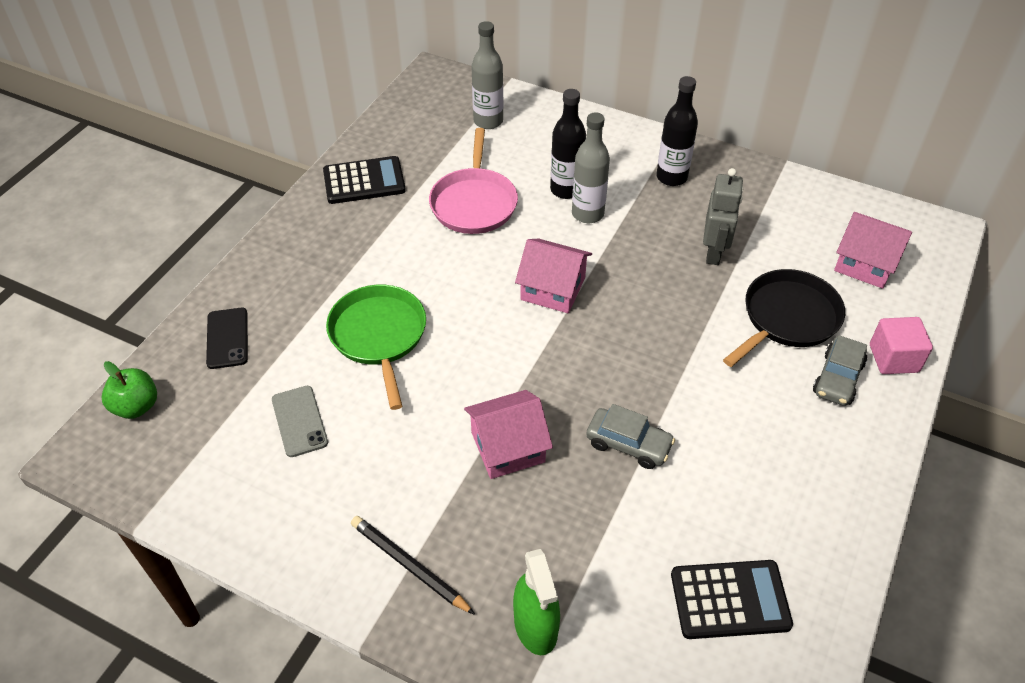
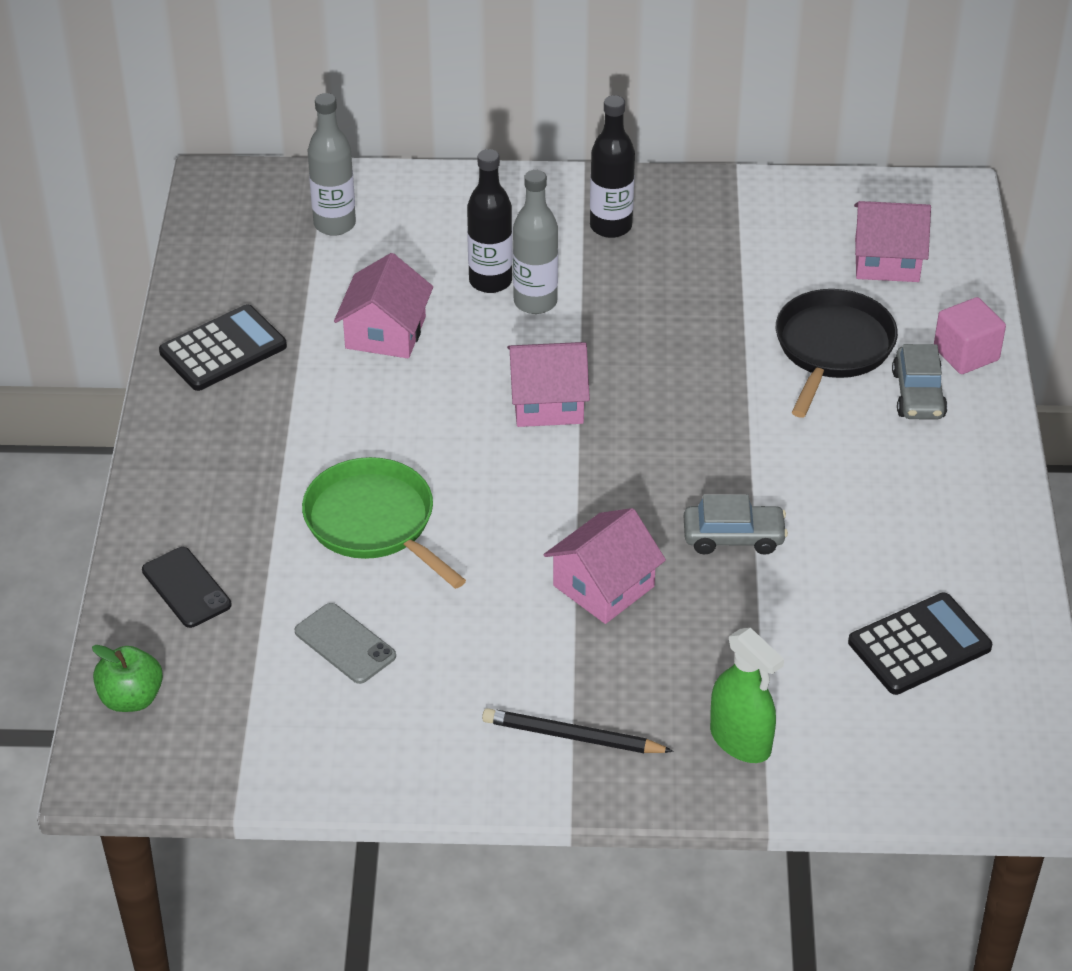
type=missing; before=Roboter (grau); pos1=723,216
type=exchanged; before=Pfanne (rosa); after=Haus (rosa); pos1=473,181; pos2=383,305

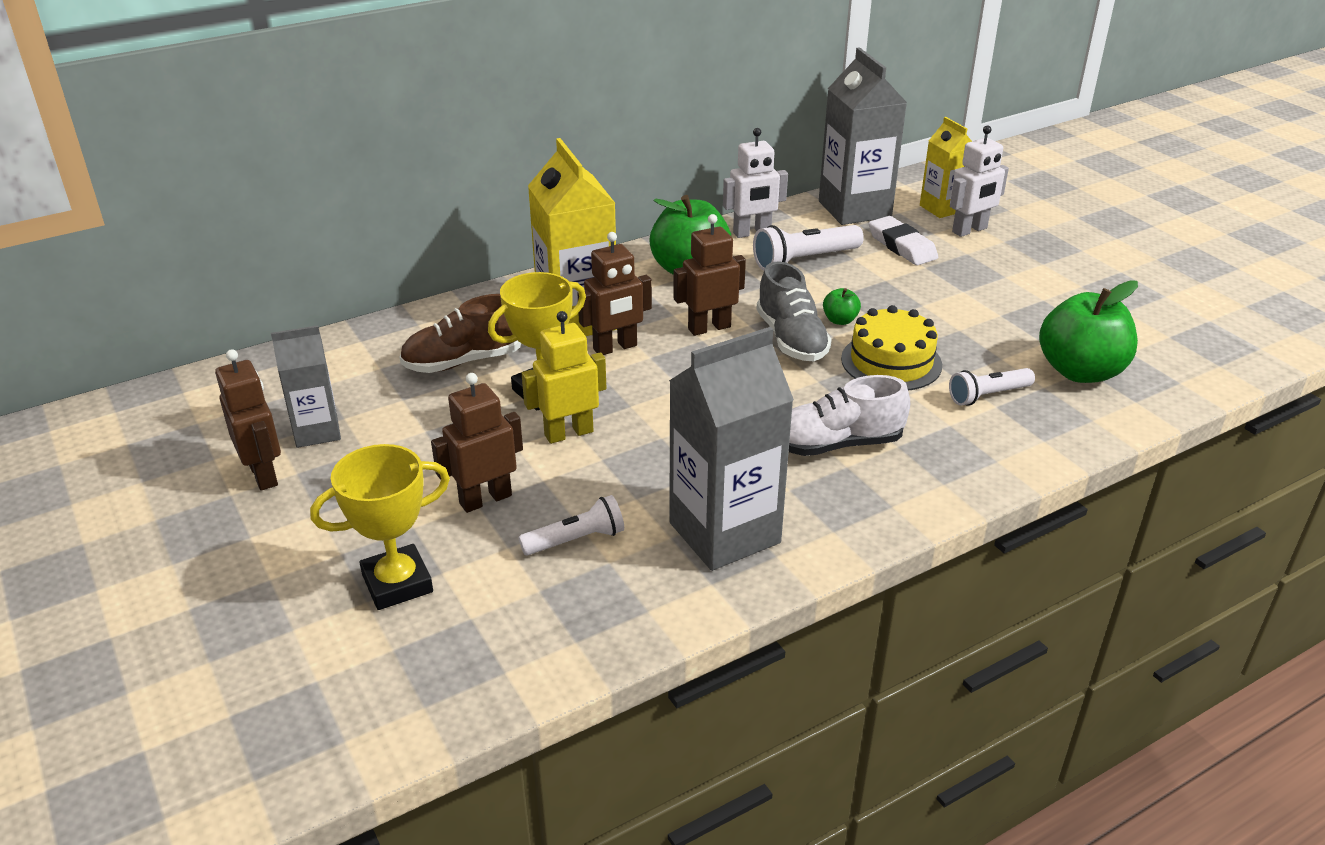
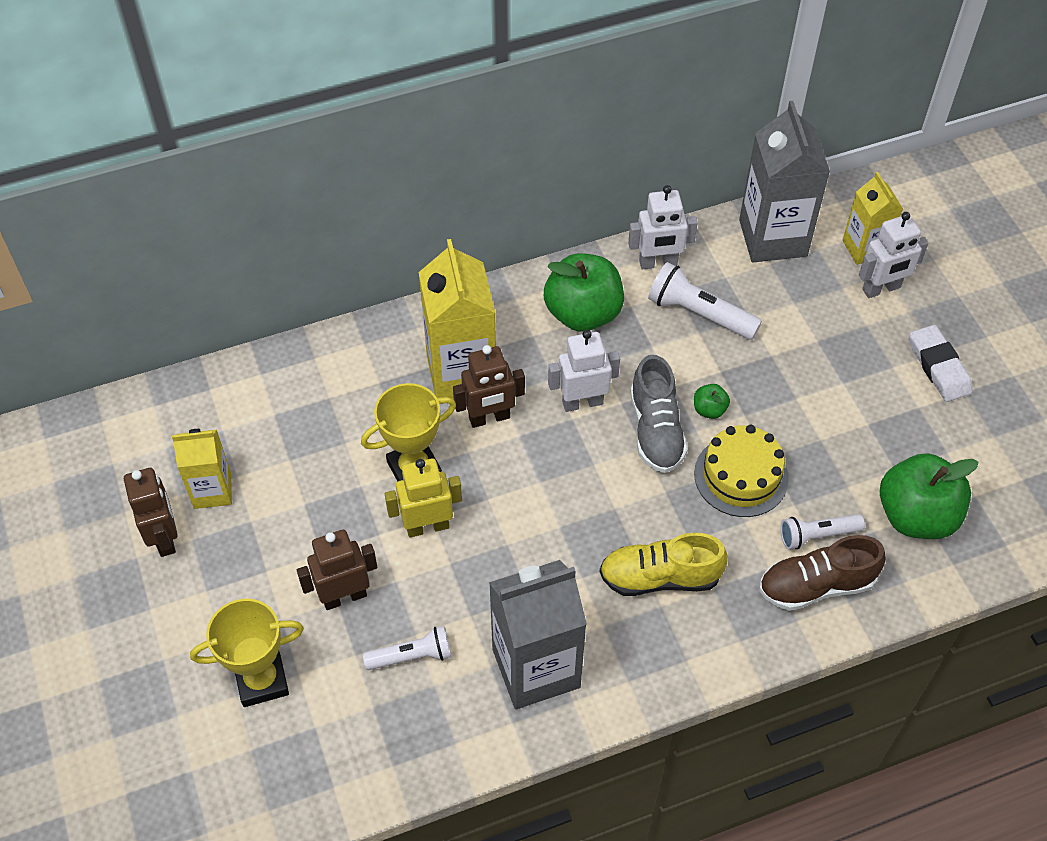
type=relocated; before=Schuh (braun); pos1=460,333; pos2=822,573
type=relocated; before=Radiergummi (weiß); pos1=903,240; pos2=940,363
type=colour; before=Getränkekarton (grau); after=Getränkekarton (gelb); pos1=306,386; pos2=202,469
type=colour; before=Roboter (braun); after=Roboter (weiß); pos1=709,275; pos2=584,371
type=colour; before=Schuh (weiß); after=Schuh (gelb); pos1=849,415; pos2=663,564
type=spun; before=Taschenlampe (weiß); pos1=808,247; pos2=705,301; turn=45

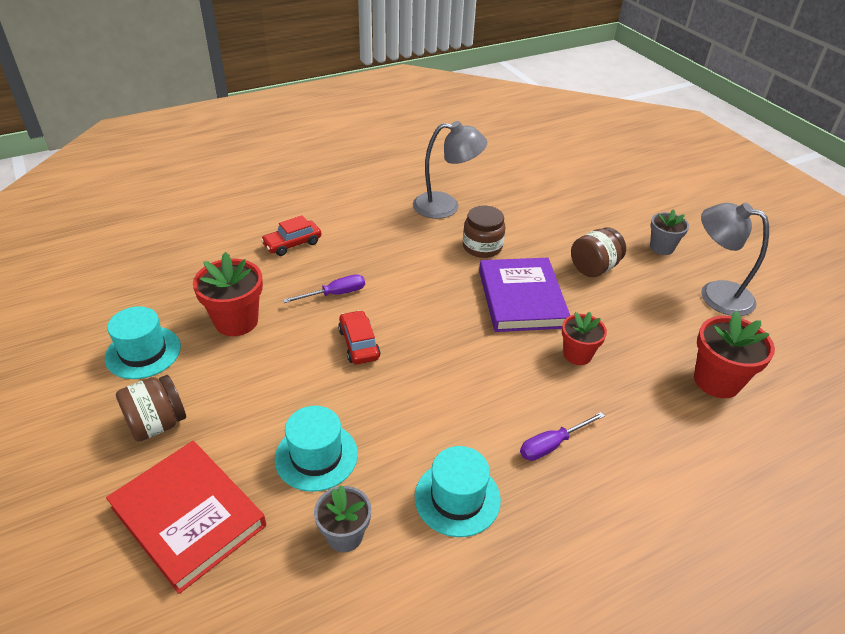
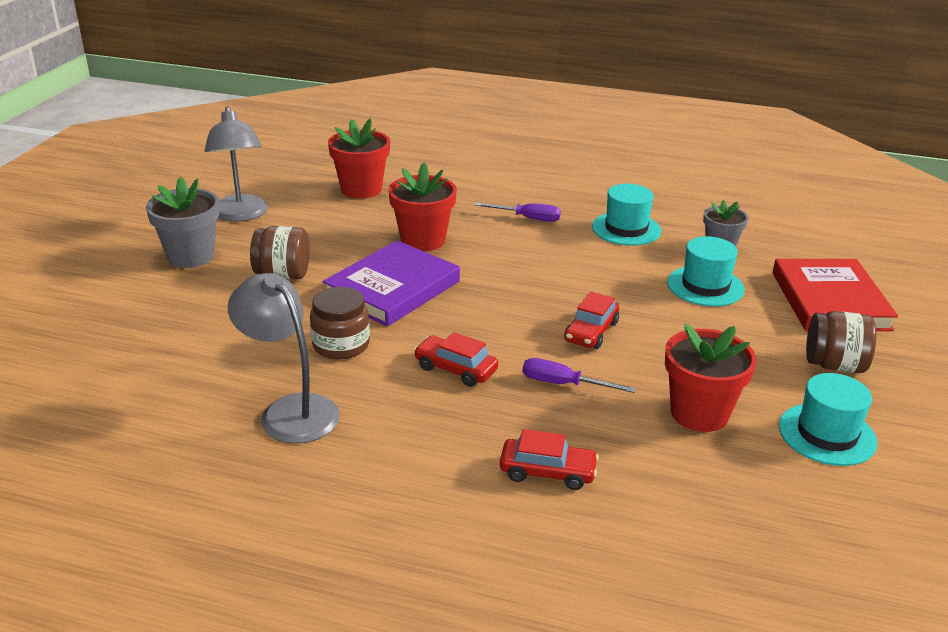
type=appeared; after=Auto (rot); pos2=456,359
type=size; before=Blumentopf (rot); pos1=584,338; pos2=422,207; scale=1.55
type=size; before=Blumentopf (grau); pos1=669,232; pos2=183,222; scale=1.55

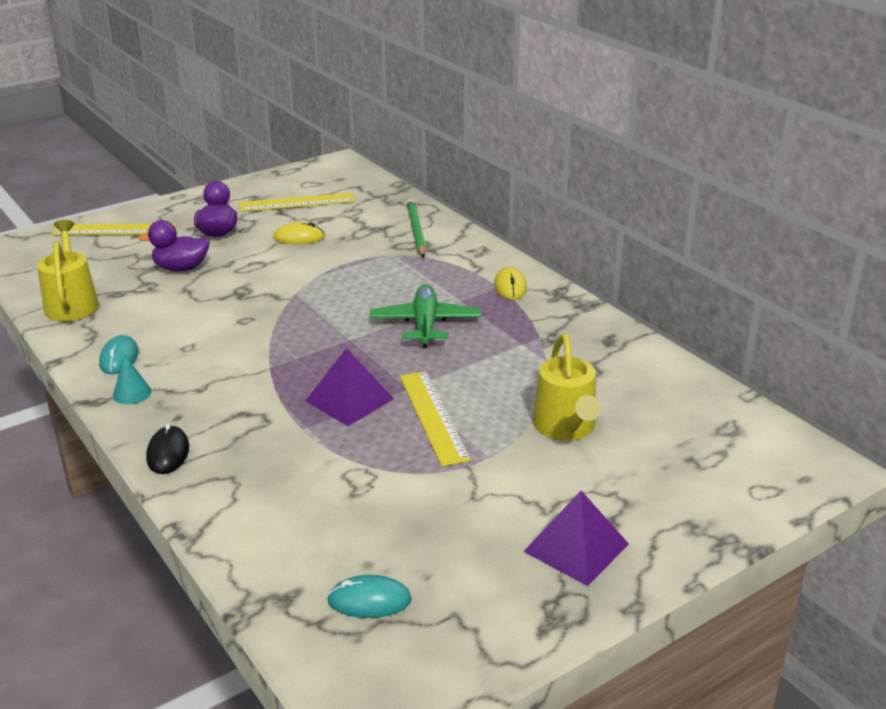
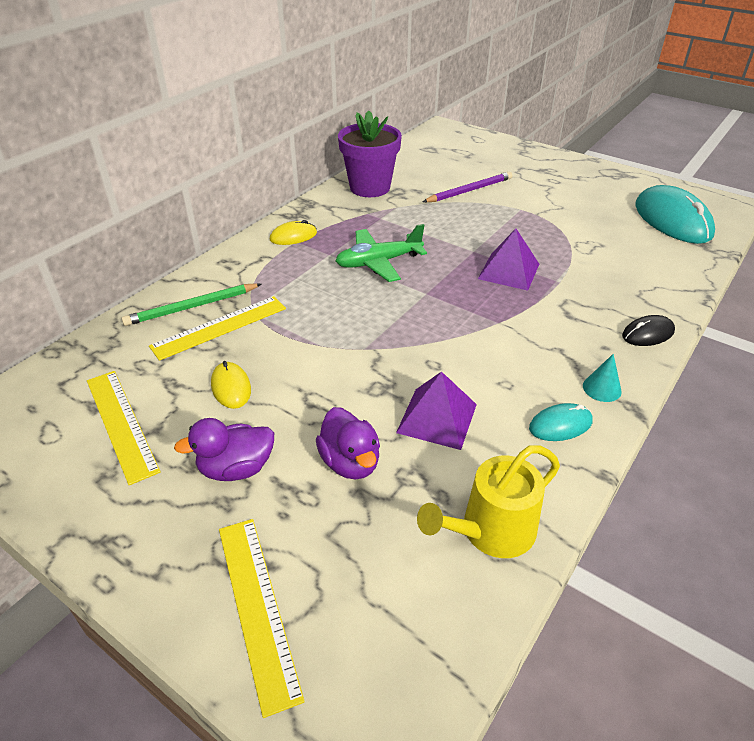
type=appeared; after=Blumentopf (lila); pos2=370,153
type=relocated; before=Lineal (gelb); pos1=435,418; pos2=217,328
type=relocated; before=Pyramide (lila); pos1=576,538; pos2=436,410
type=exchanged; before=Gießkanne (gelb); after=Bleistift (lila); pos1=567,387; pos2=467,187
type=size; before=Computermaus (türkis); pos1=369,596; pos2=675,214; scale=2.05

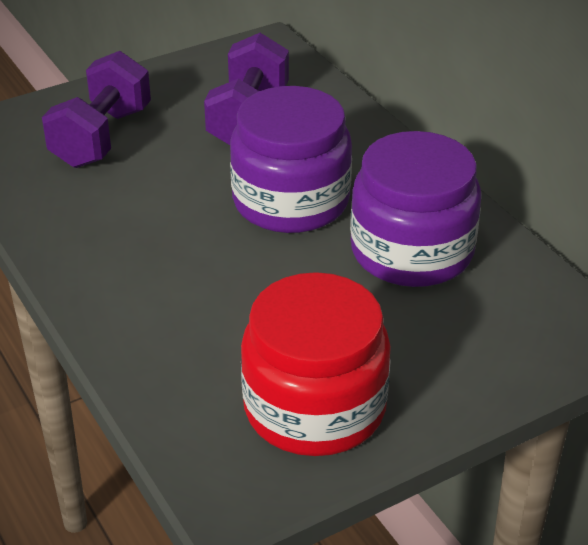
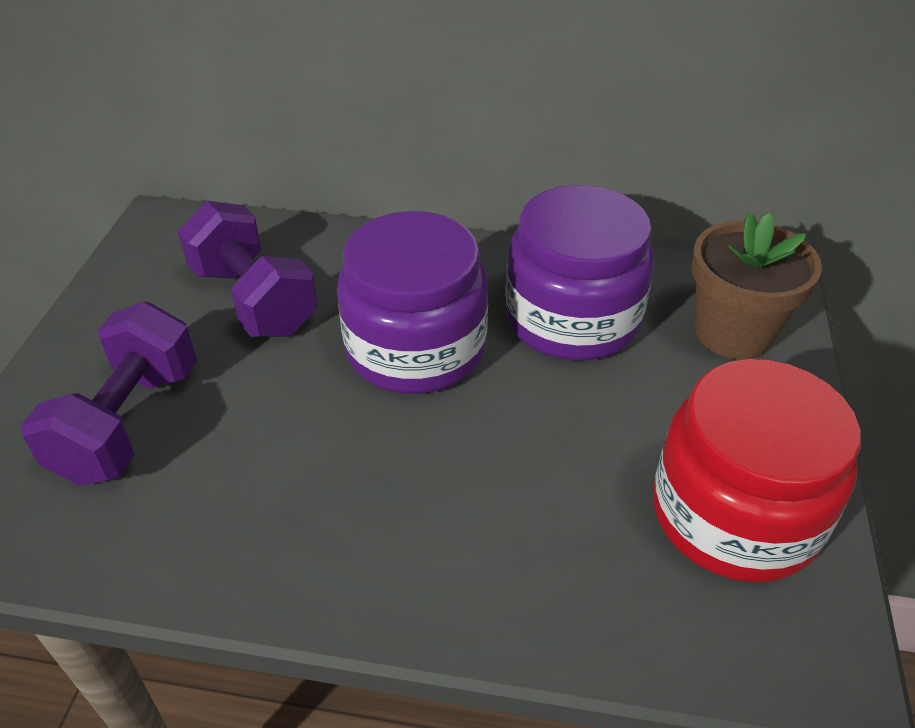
type=appeared; after=Blumentopf (braun); pos2=757,286
type=spun; before=Hantel (lila); pos1=96,109; pos2=109,394; turn=45

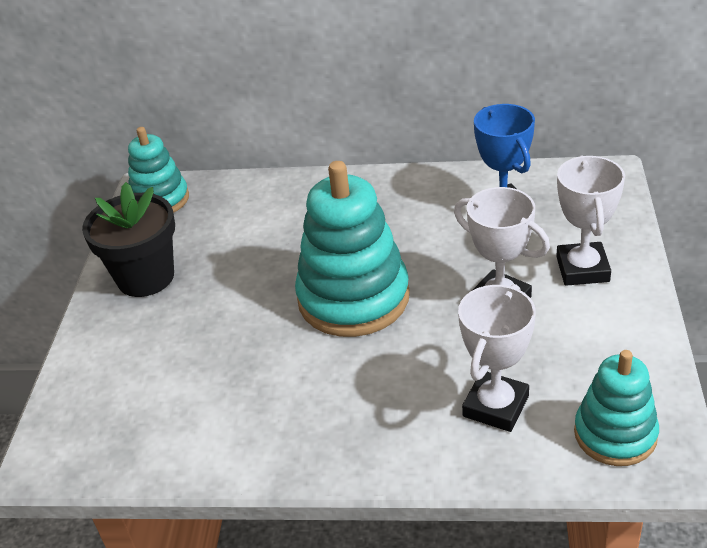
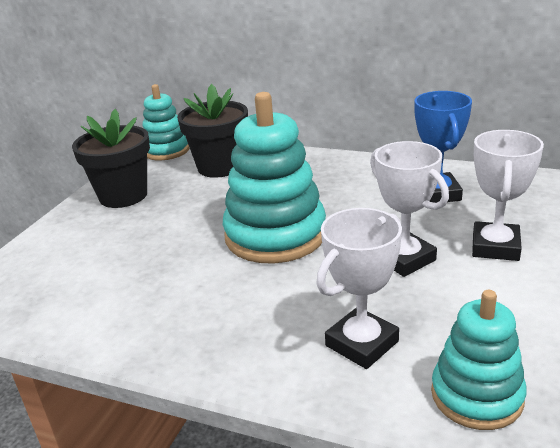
type=appeared; after=Blumentopf (schwarz); pos2=212,131

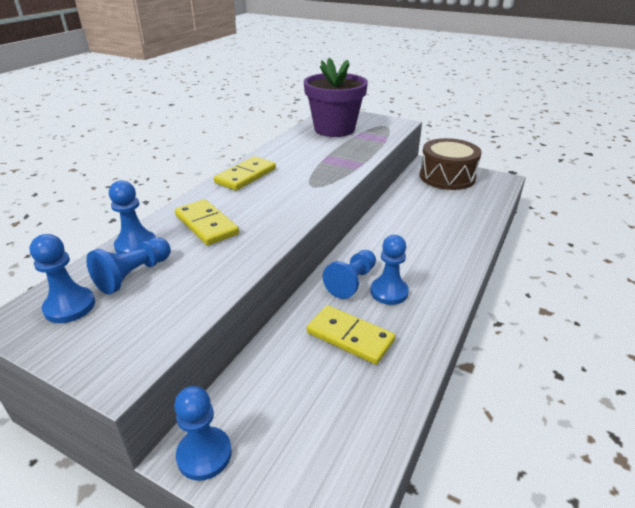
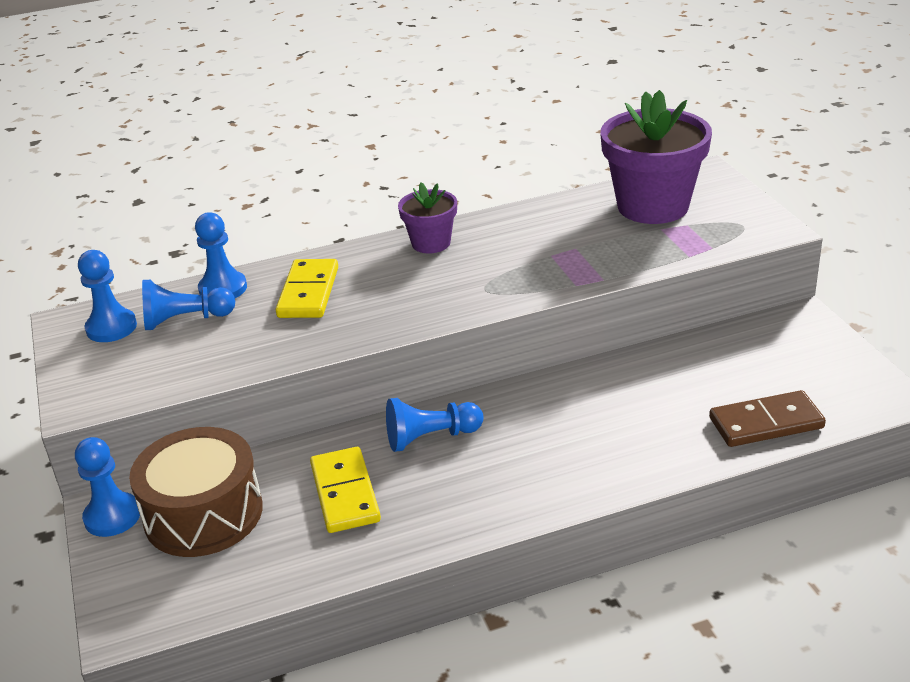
type=missing; before=Bauer (blau); pos1=389,270
type=appeared; after=Dominostein (braun); pos2=767,418
type=relocated; before=Trommel (braun); pos1=450,164; pos2=196,492
type=exchanged; before=Dominostein (gelb); after=Blumentopf (lila); pos1=245,173; pos2=427,218

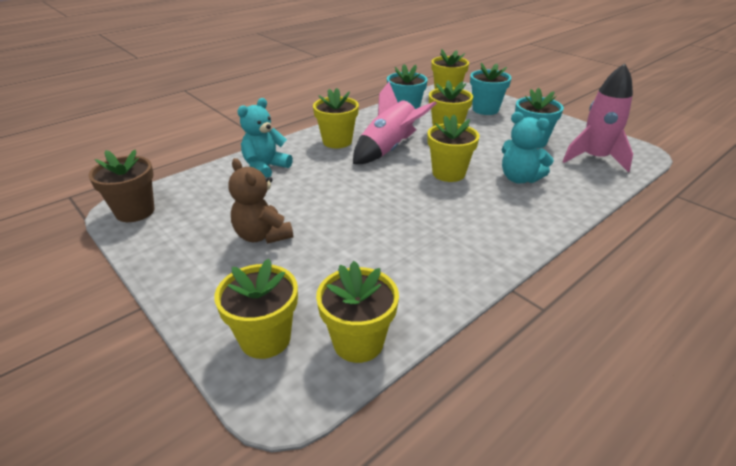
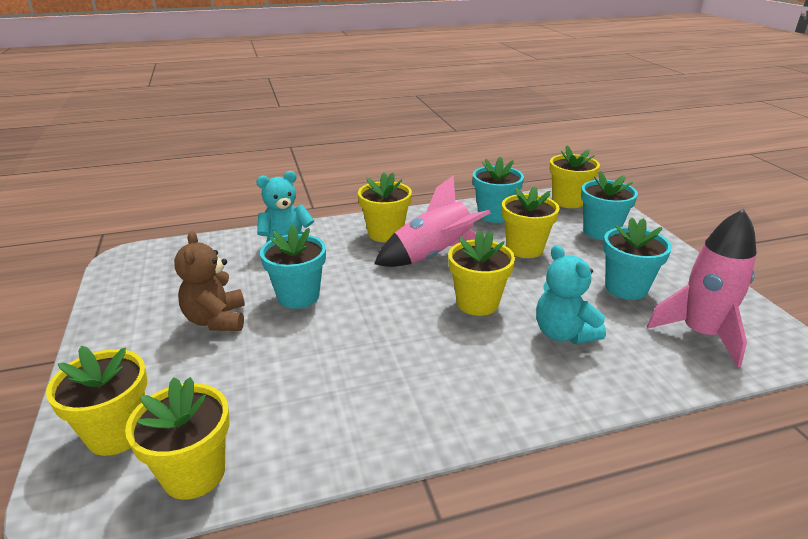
type=missing; before=Blumentopf (braun); pos1=121,186
type=appeared; after=Blumentopf (türkis); pos2=293,267

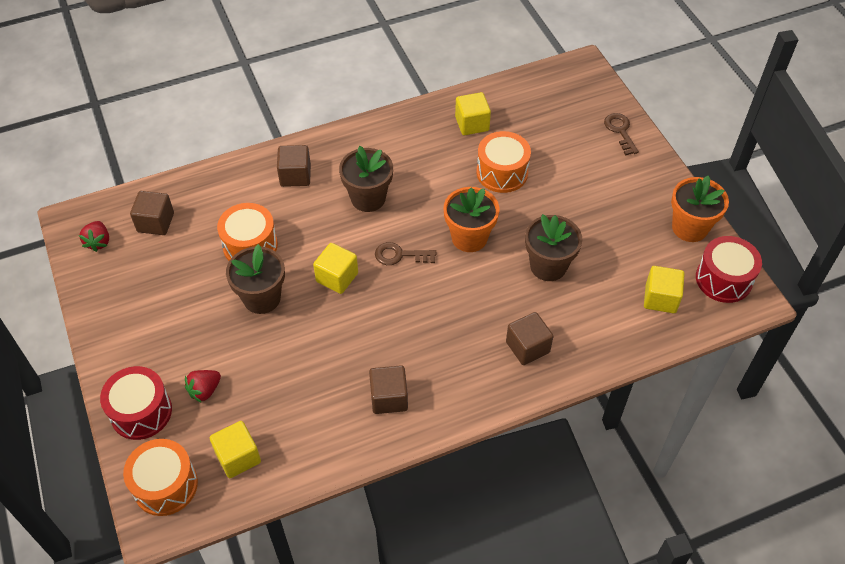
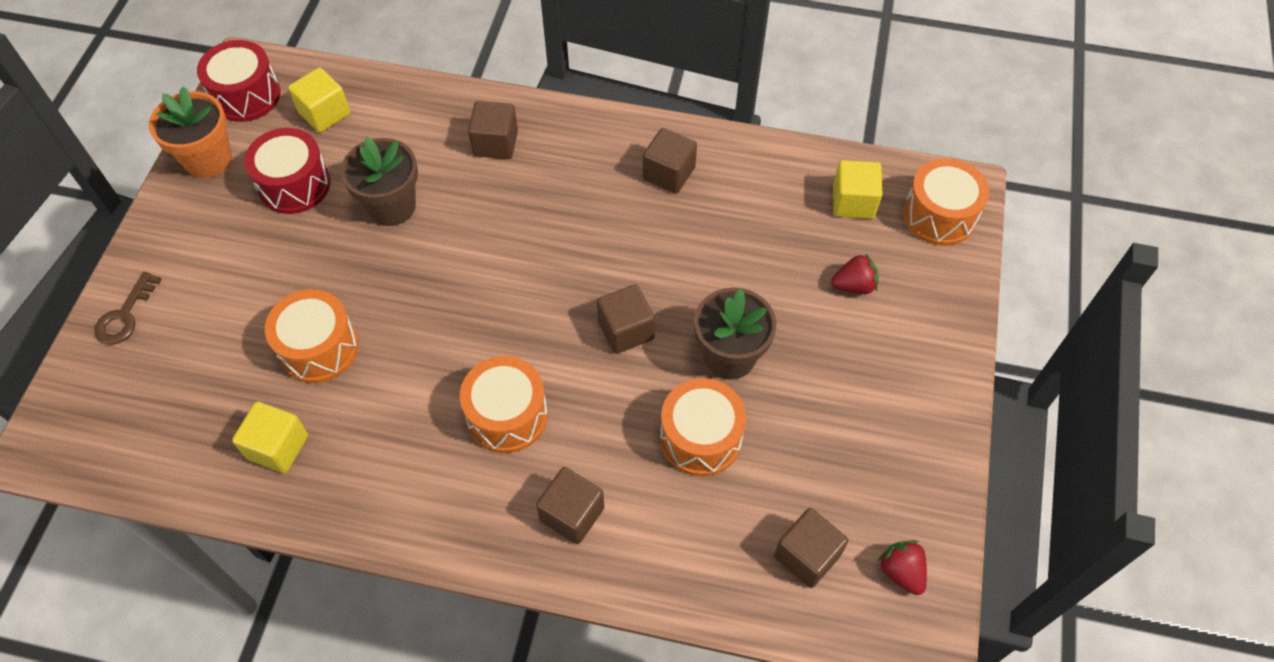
type=missing; before=Schlüssel (braun); pos1=405,253
type=missing; before=Blumentopf (orange); pos1=471,219
type=relocated; before=Trommel (rot); pos1=136,403; pos2=287,171
type=exchanged; before=Blumentopf (braun); after=Trommel (orange); pos1=366,179; pos2=504,404
type=colour; before=Kubus (gelb); after=Kubus (braun); pos1=335,268; pos2=626,319
type=spun; before=Erdbeere (rot); pos1=94,236; pos2=902,567; turn=-60

